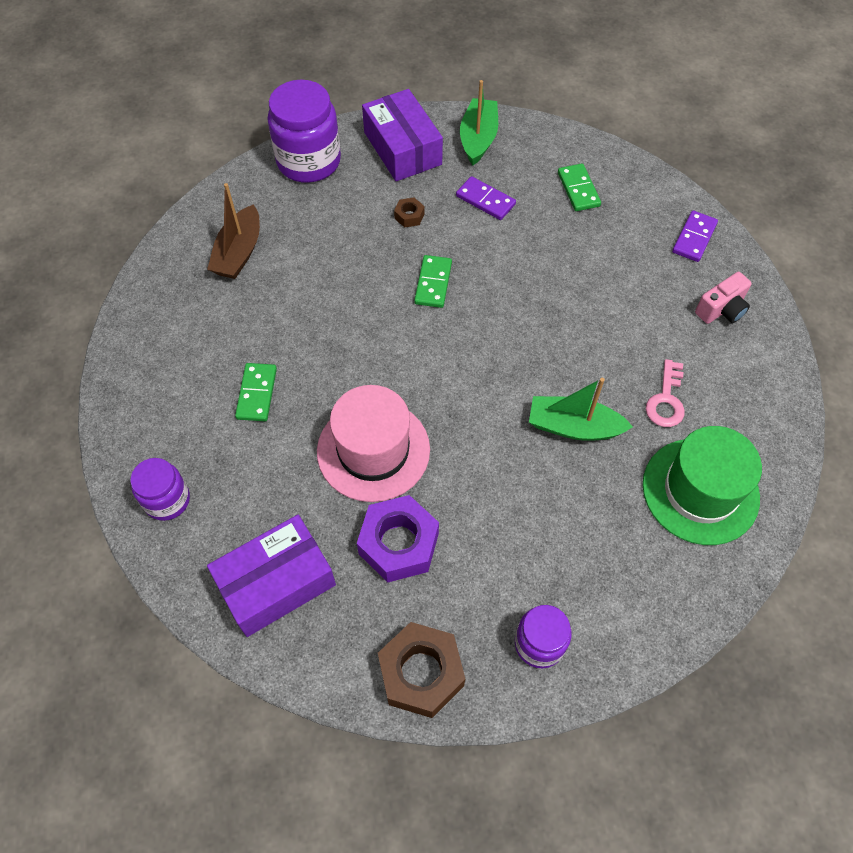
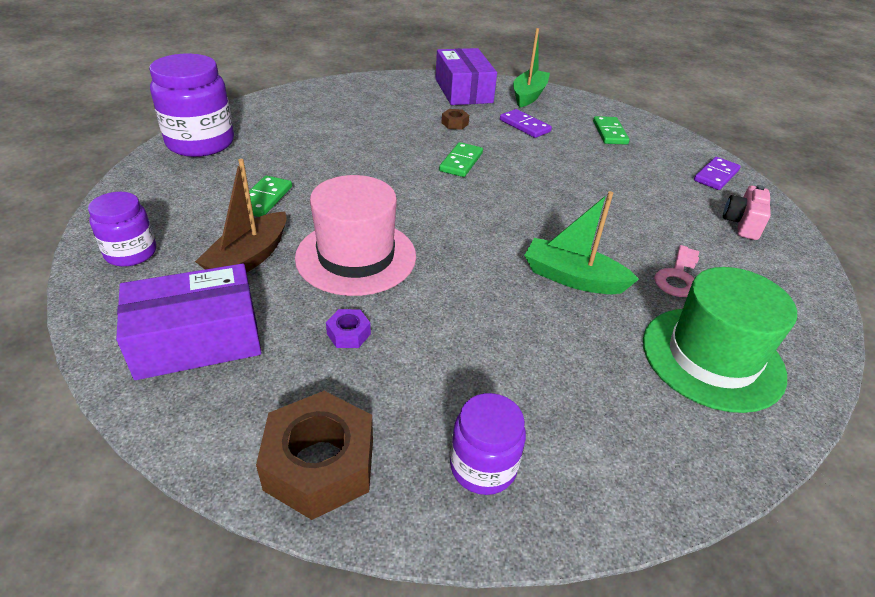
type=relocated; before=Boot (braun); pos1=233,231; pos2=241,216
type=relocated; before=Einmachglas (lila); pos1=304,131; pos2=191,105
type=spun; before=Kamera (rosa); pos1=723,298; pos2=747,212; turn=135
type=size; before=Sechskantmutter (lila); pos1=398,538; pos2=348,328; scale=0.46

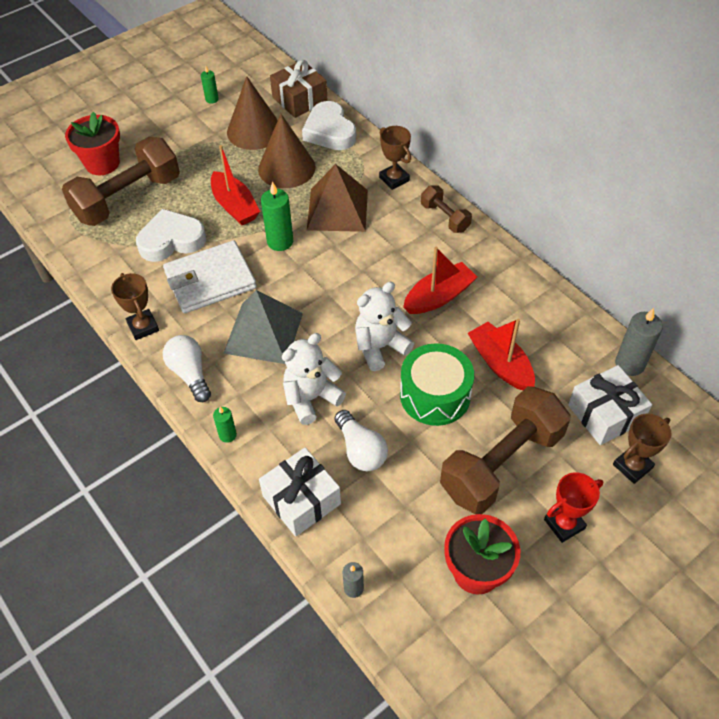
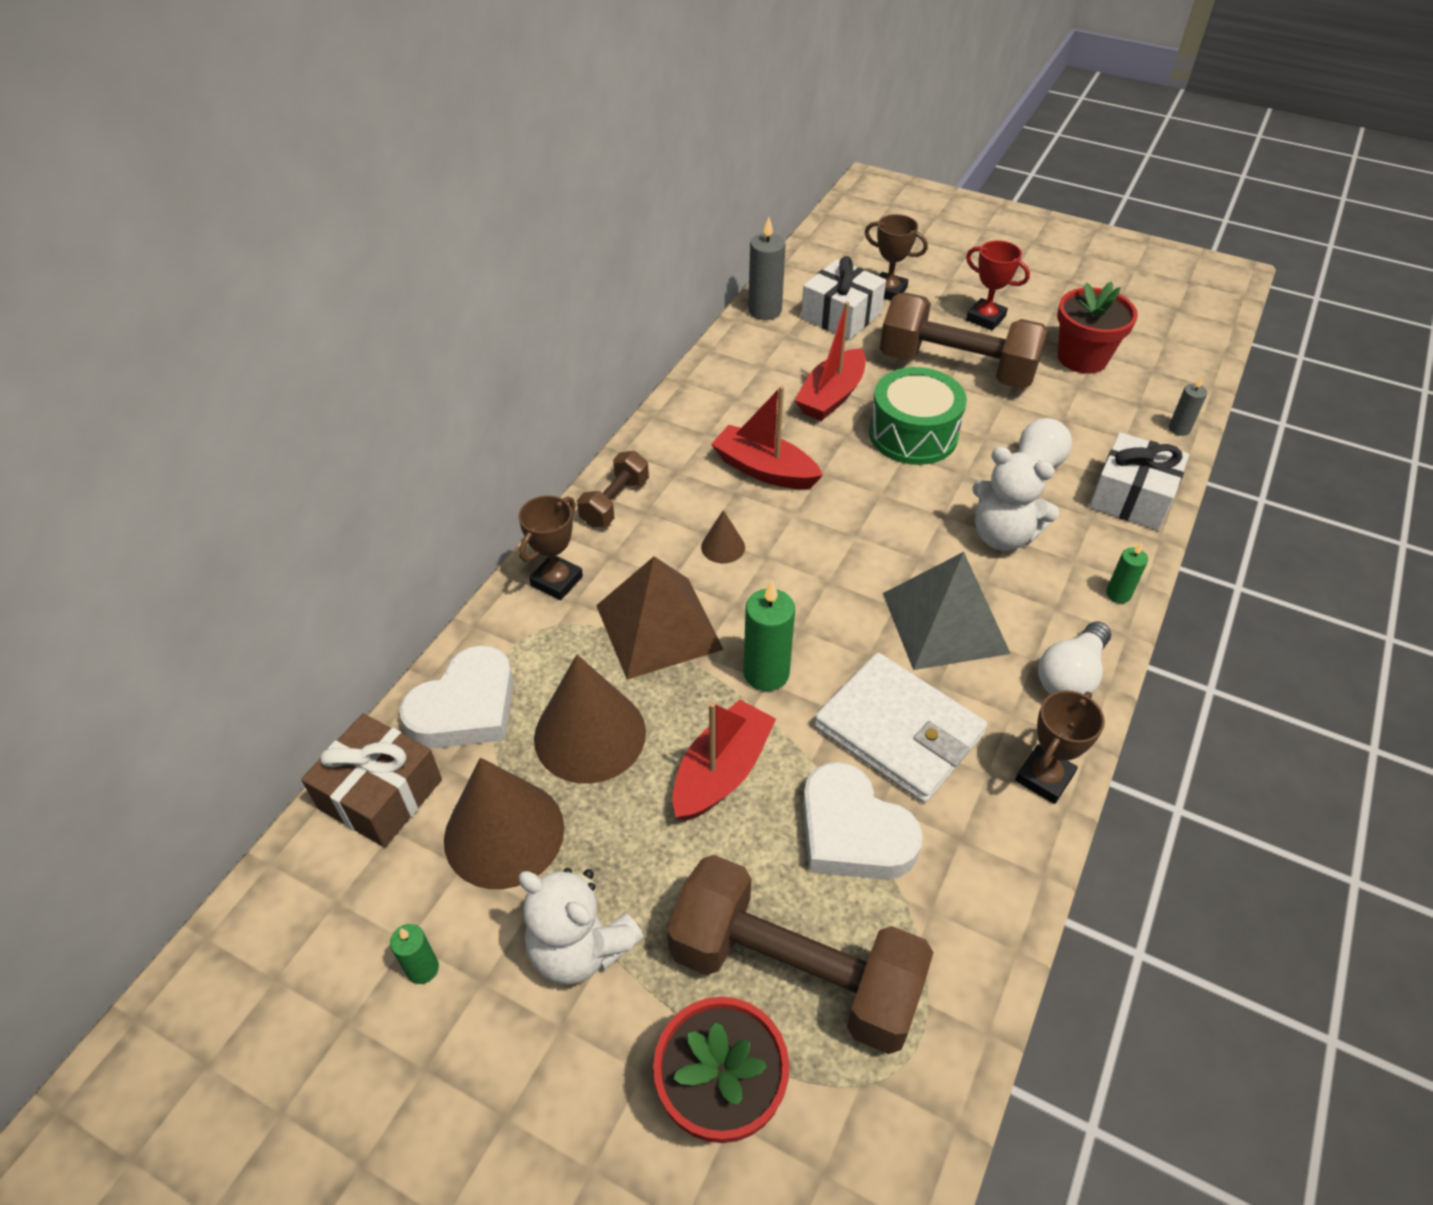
type=appeared; after=Kegel (braun); pos2=723,536
type=relocated; before=Teddybär (weiß); pos1=384,326; pos2=581,926

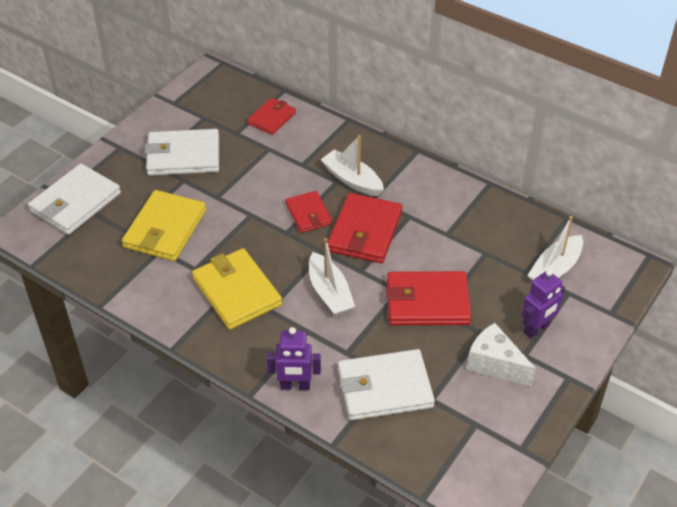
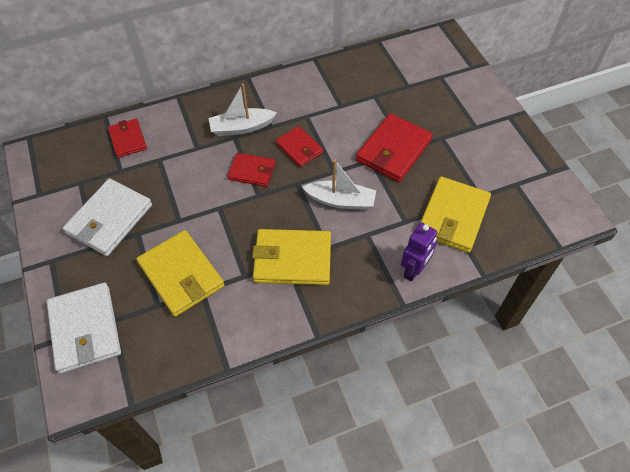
type=missing; before=Käse (weiß); pos1=501,354
type=missing; before=Roboter (lila); pos1=543,304
type=missing; before=Boot (weiß); pos1=555,248
type=colour; before=Geldbörse (weiß); after=Geldbörse (gelb); pos1=386,384; pos2=455,214
type=size; before=Geldbörse (rot); pos1=365,228; pos2=299,146; scale=0.6

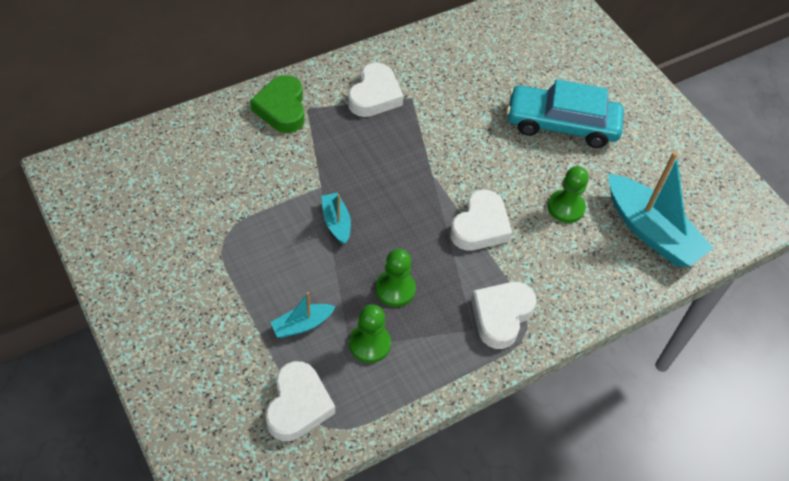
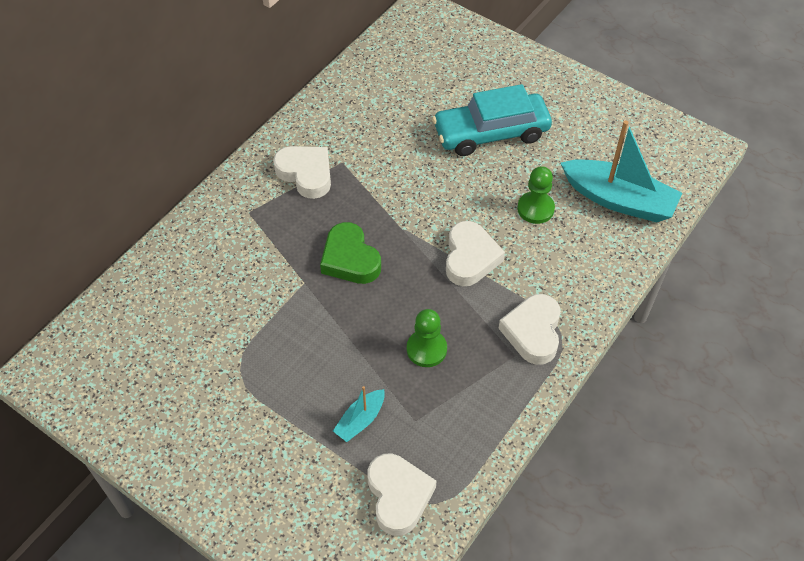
type=missing; before=Boot (türkis); pos1=336,219
type=missing; before=Bauer (grün); pos1=370,333
type=relocated; before=Herz (grün); pos1=277,104; pos2=350,253
type=spun; before=Herz (weiß); pos1=375,90; pos2=302,172; turn=-45

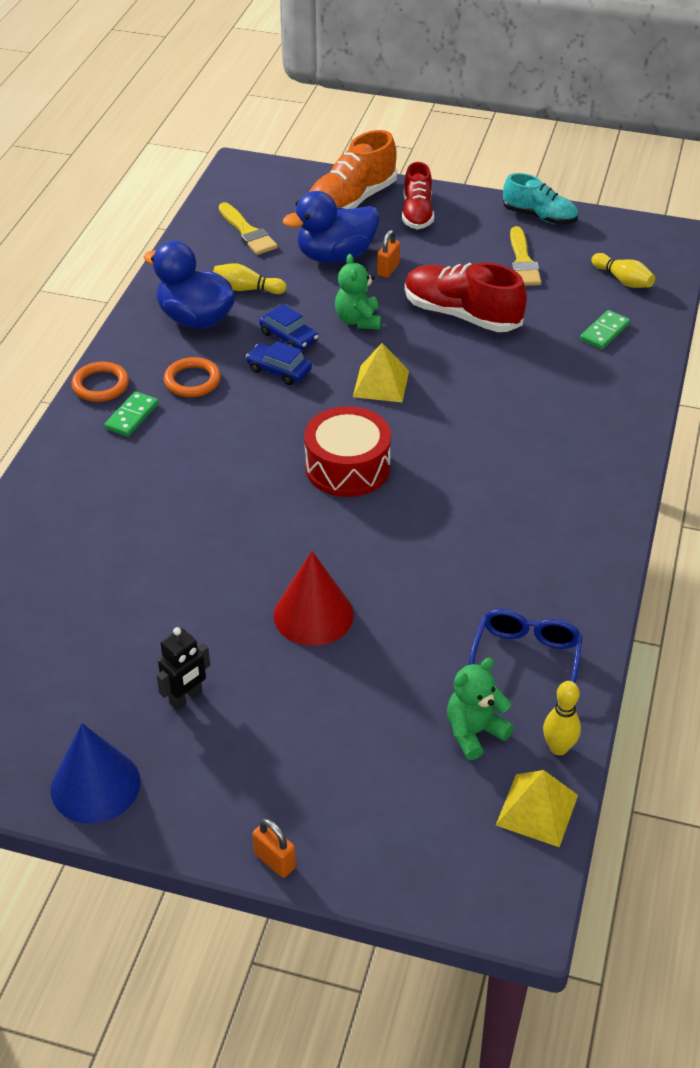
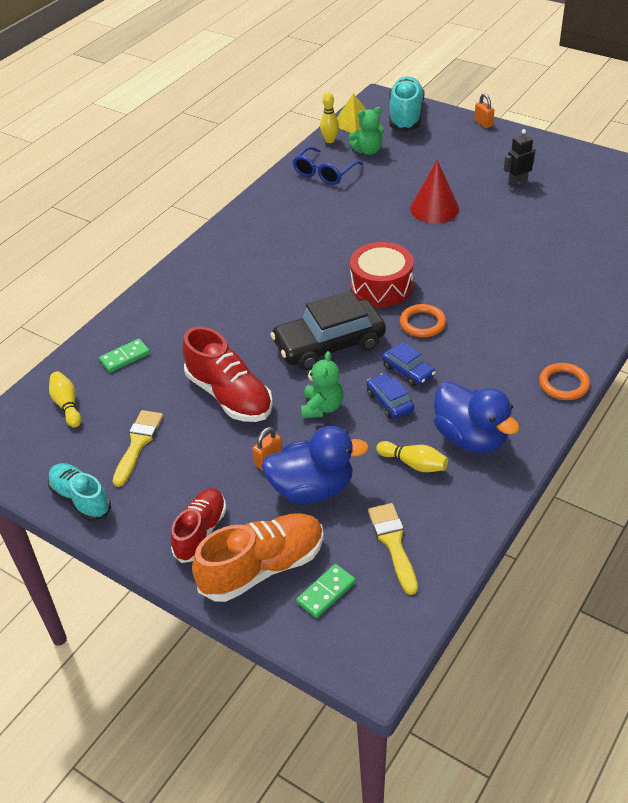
type=missing; before=Kegel (blau); pos1=96,773
type=appeared; after=Schuh (türkis); pos2=407,104
type=relocated; before=Dominostein (grün); pos1=131,414; pos2=326,591
type=relocated; before=Ring (orange); pos1=192,377; pos2=423,320
type=exchanged; before=Pyramide (gelb); after=Auto (schwarz); pos1=381,372; pos2=328,330

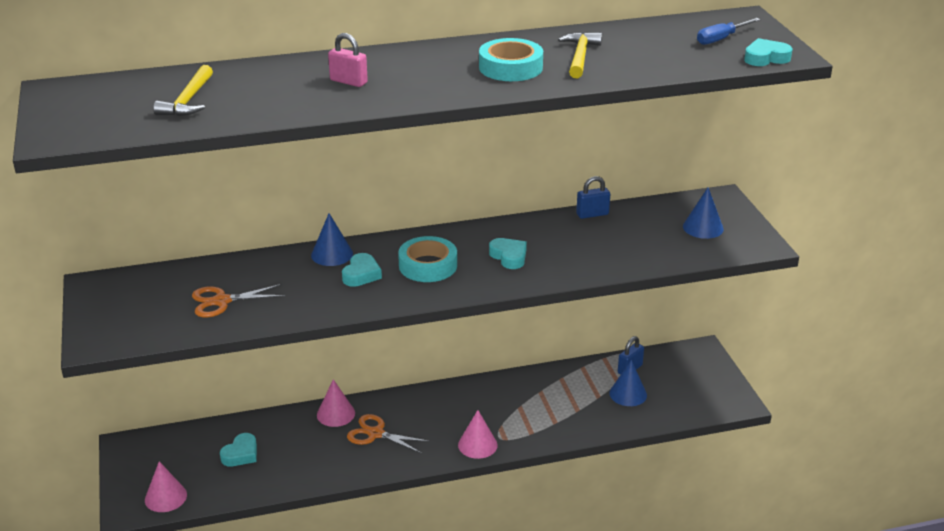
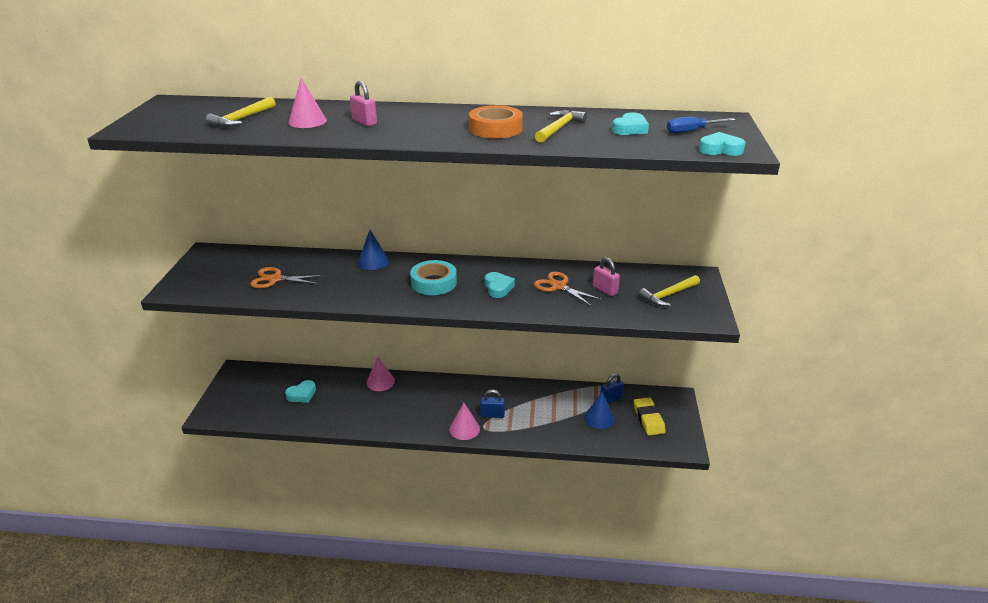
type=appeared; after=Vorhängeschloss (rosa); pos2=606,276
type=appeared; after=Radiergummi (gelb); pos2=650,416
type=relocated; before=Kegel (rosa); pos1=166,486; pos2=307,103
type=relocated; before=Herz (türkis); pos1=362,270; pos2=630,123
type=relocated; before=Schere (orange); pos1=388,434; pos2=568,289
type=relocated; before=Vorhängeschloss (blau); pos1=593,197; pos2=492,404
type=exchanged; before=Kegel (blau); after=Hammer (gelb); pos1=703,213; pos2=669,291
type=colour; before=Klebeband (türkis); after=Klebeband (orange); pos1=511,59; pos2=496,122

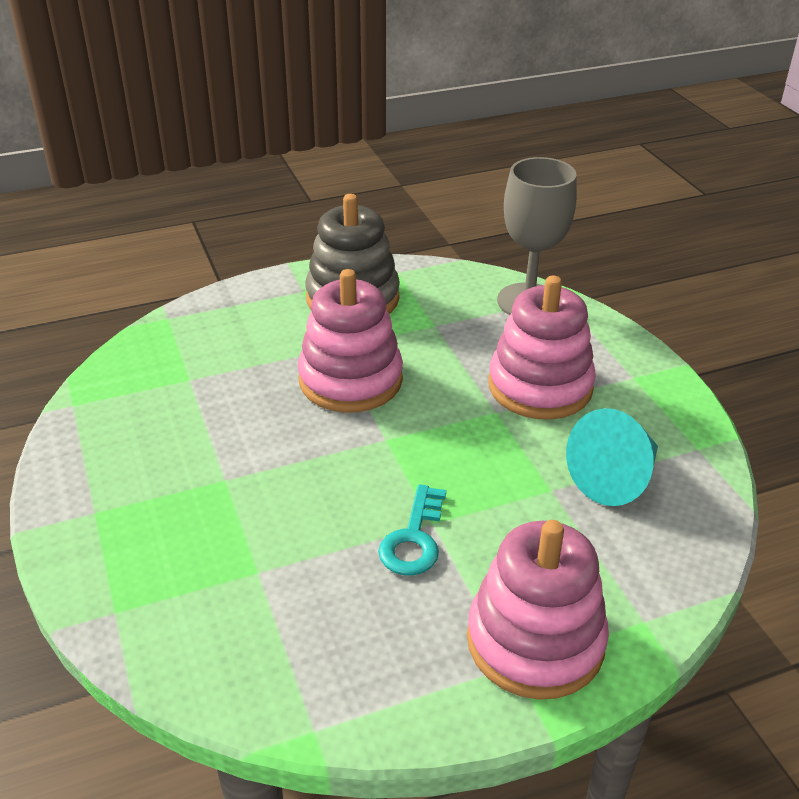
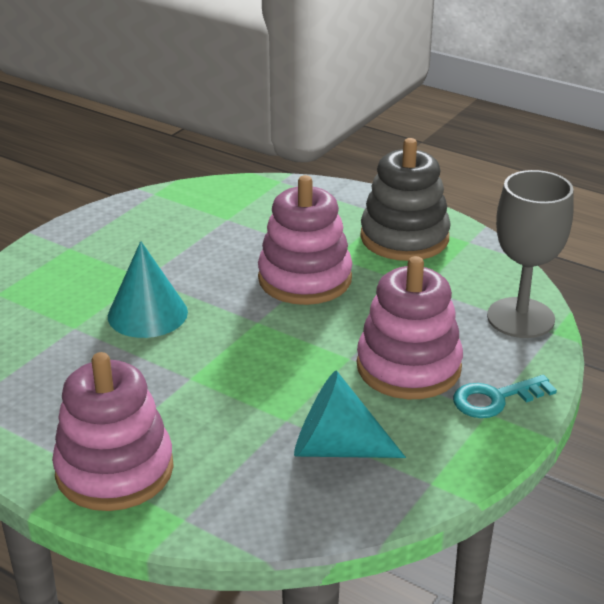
type=appeared; after=Kegel (türkis); pos2=148,289
type=relocated; before=Schlüssel (türkis); pos1=412,529; pos2=505,396

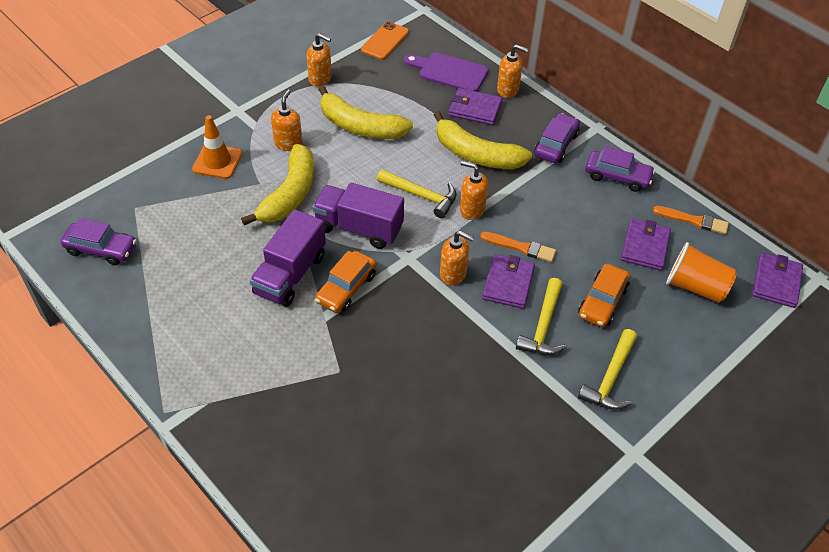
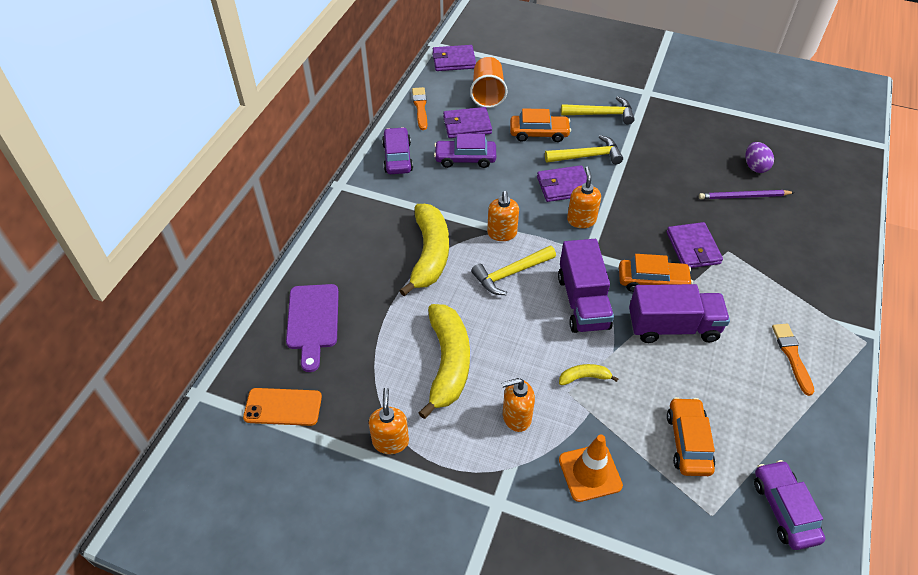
type=missing; before=Seifenspender (orange); pos1=513,71
type=appeared; after=Auto (orange); pos2=691,436
type=appeared; after=Bleistift (lila); pos2=747,194
type=appeared; after=Ei (lila); pos2=759,157
type=relocated; before=Geldbörse (lila); pos1=476,106; pos2=694,245
type=relocated; before=Pinsel (orange); pos1=518,247; pos2=793,360
type=relocated; before=Auto (lila); pos1=557,138; pos2=465,151
type=spun; before=Hammer (gelb); pos1=417,193; pos2=513,270; turn=-120
type=size; before=Banane (gelb); pos1=277,184; pos2=588,374; scale=0.45

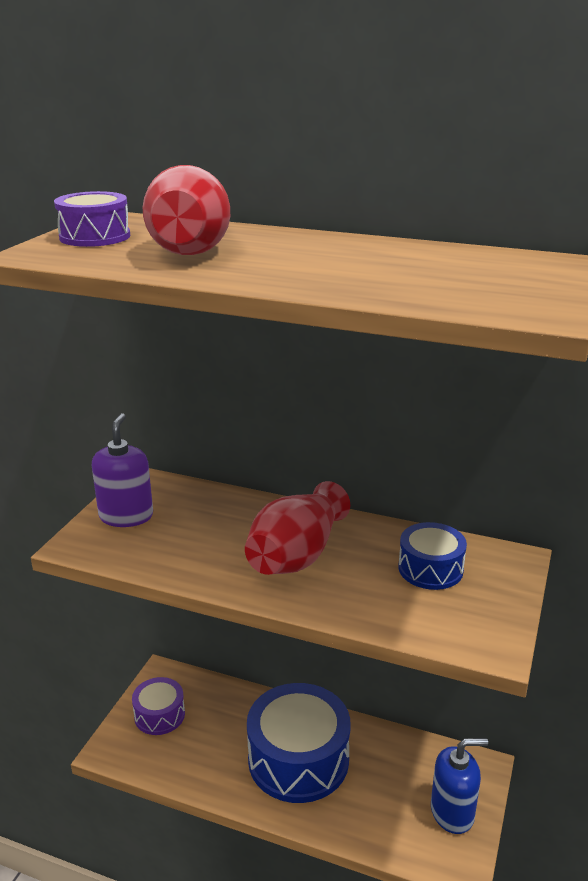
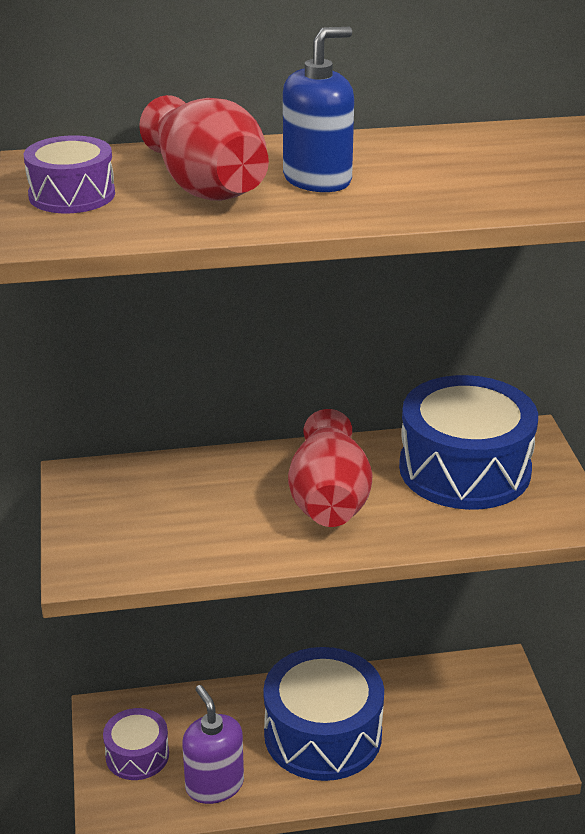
type=relocated; before=Seifenspender (lila); pos1=122,470; pos2=213,744
type=relocated; before=Seifenspender (blau); pos1=459,786; pos2=318,109
type=size; before=Trommel (blau); pos1=432,556; pos2=468,442; scale=1.89

